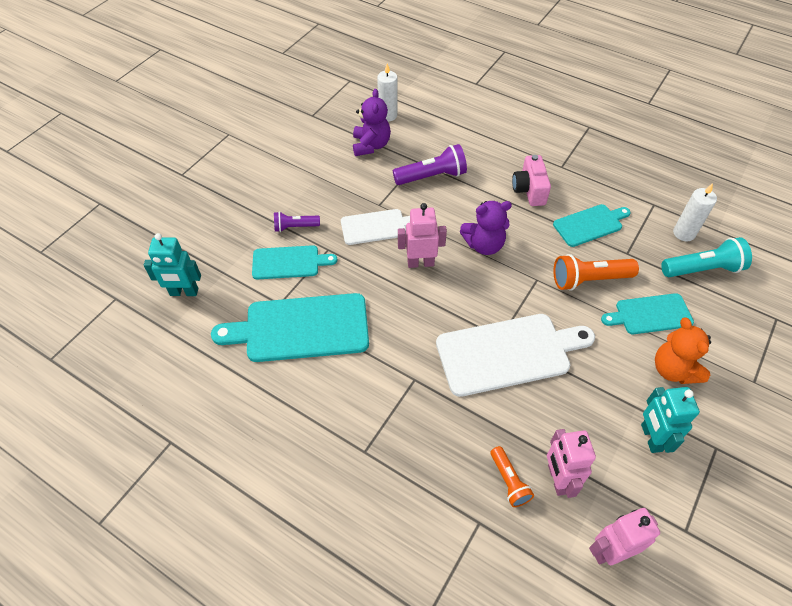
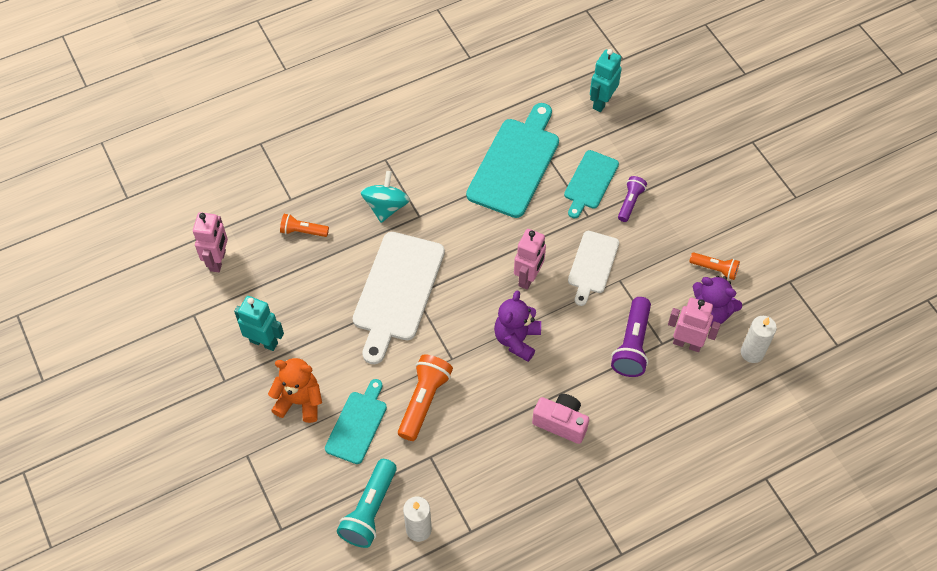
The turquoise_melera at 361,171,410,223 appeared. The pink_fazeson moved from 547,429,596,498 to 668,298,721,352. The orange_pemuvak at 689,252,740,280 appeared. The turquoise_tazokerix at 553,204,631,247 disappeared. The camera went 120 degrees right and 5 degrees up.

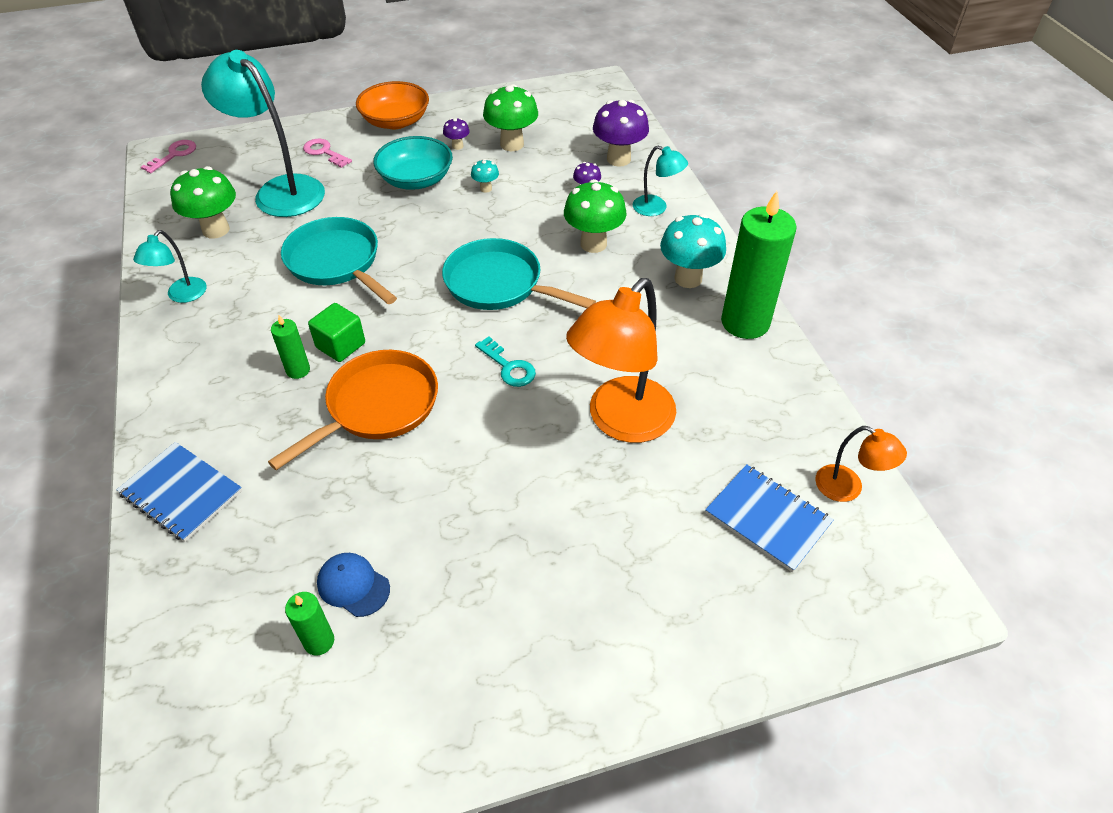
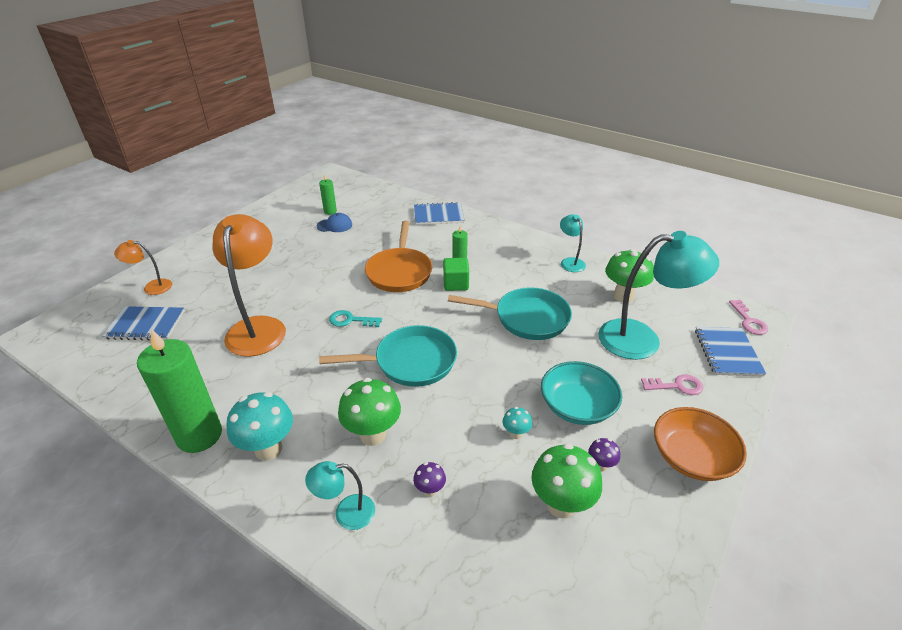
The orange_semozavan moved from 815,426,907,502 to 114,240,172,295. The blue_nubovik at 695,327,766,377 appeared. The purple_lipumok at 593,100,649,167 disappeared. The camera went 140 degrees right and 10 degrees down.

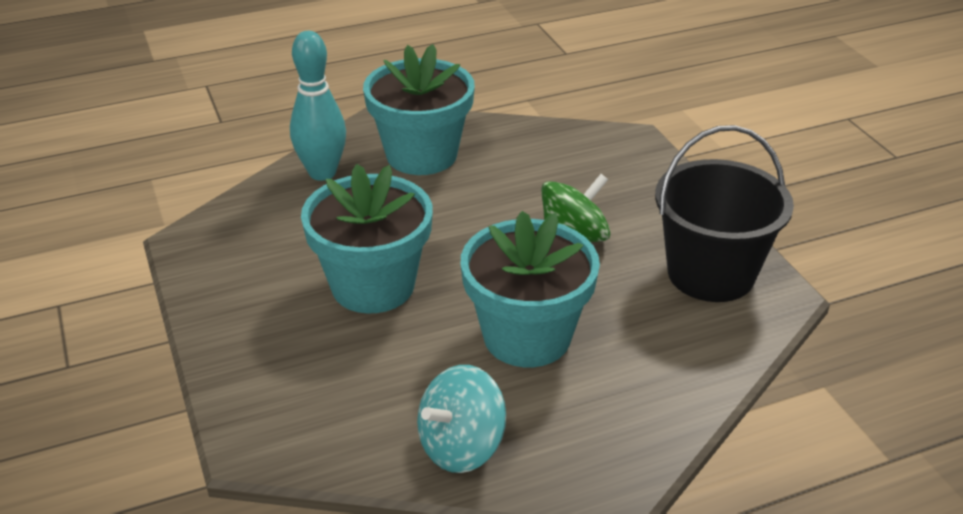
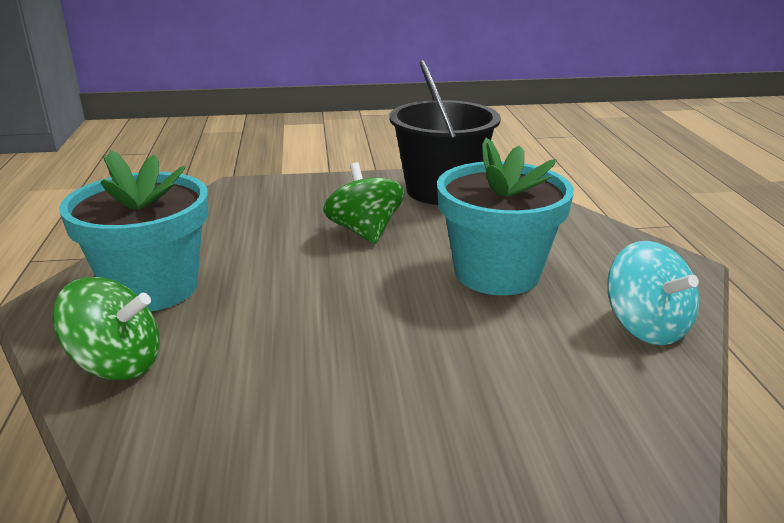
The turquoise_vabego at 290,31,346,181 was replaced by the green_melera at 52,277,159,380. The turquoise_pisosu at 301,164,433,314 disappeared. The camera went 75 degrees left and 10 degrees down.

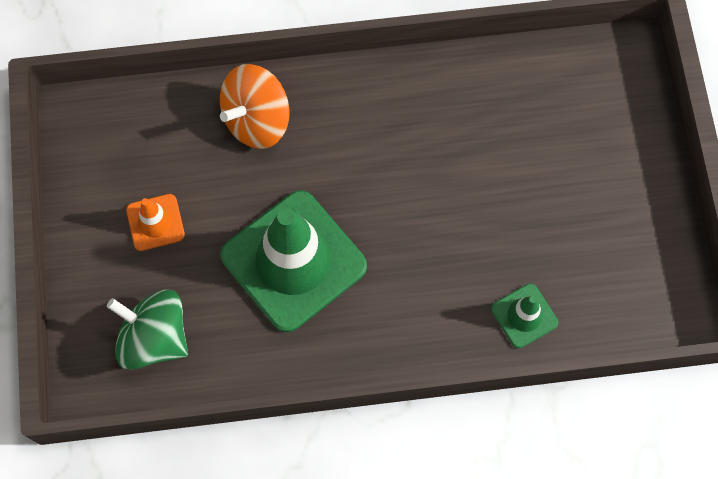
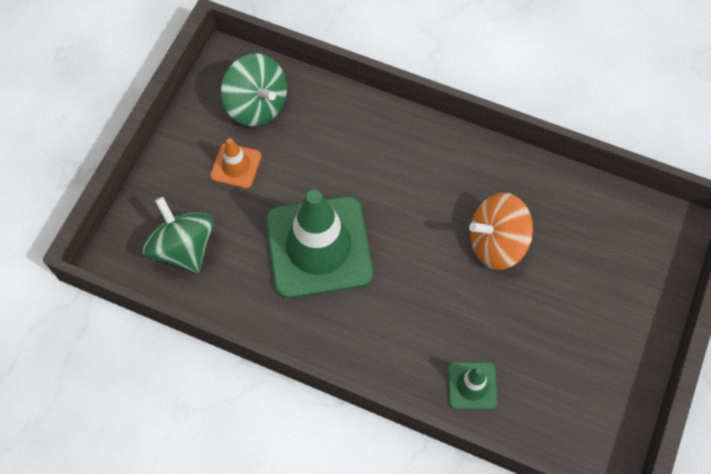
The green_melera at 221,54,287,126 appeared. The orange_melera moved from 220,64,289,149 to 469,193,533,270. The camera went 30 degrees right and 5 degrees down.

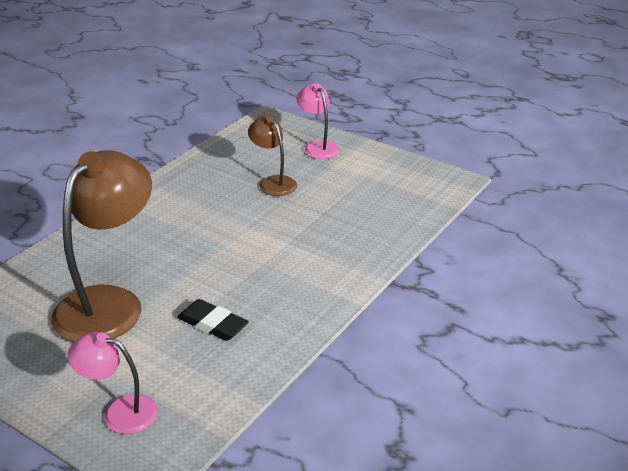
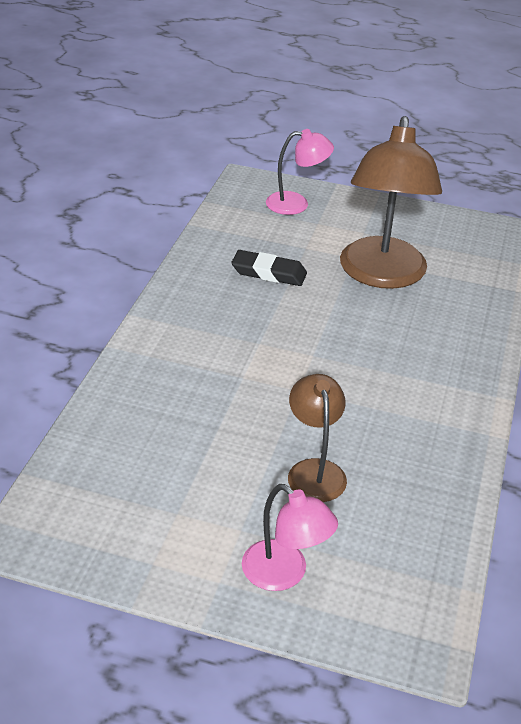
The brown_semozavan at 248,116,297,196 turned 135 degrees counterclockwise. The camera went 160 degrees right and 5 degrees up.

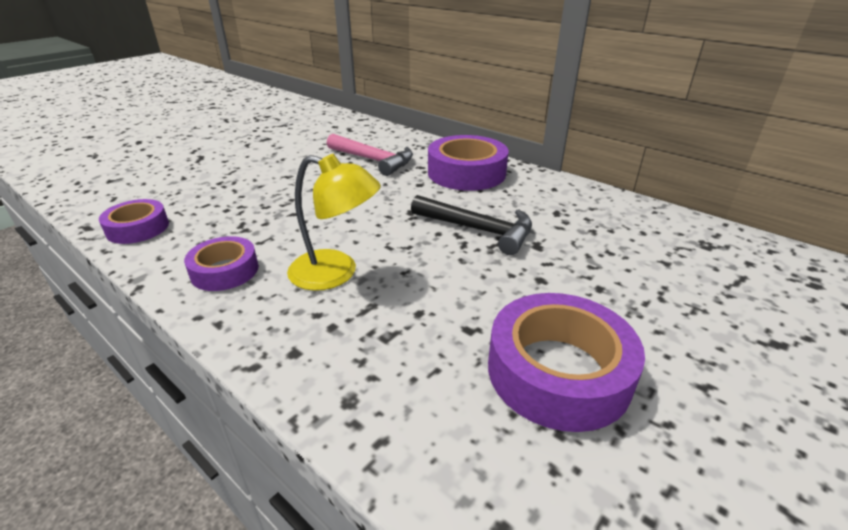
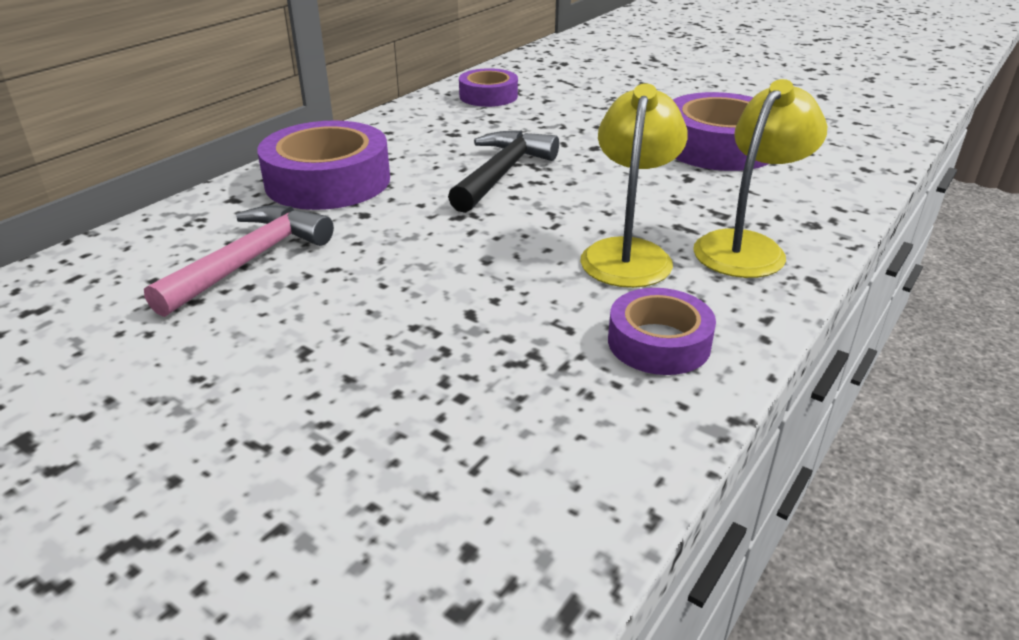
The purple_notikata moved from 99,199,169,244 to 459,68,518,107. The yellow_semozavan at 693,79,827,278 appeared. The camera went 95 degrees left and 0 degrees up.

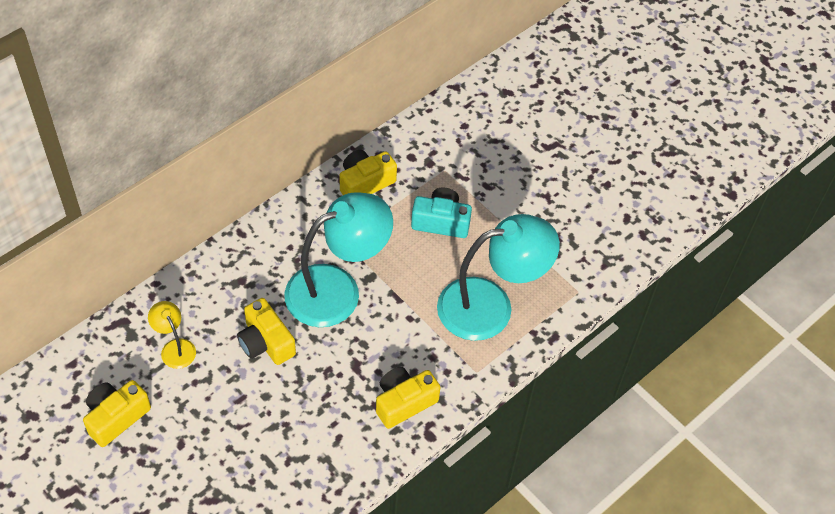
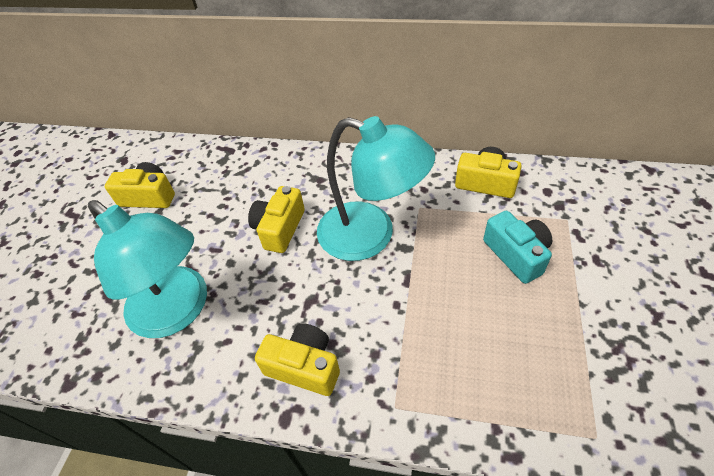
The turquoise_semozavan moved from 437,214,560,341 to 88,200,207,338. The yellow_semozavan at 148,301,196,369 disappeared. The camera went 60 degrees right and 5 degrees down.

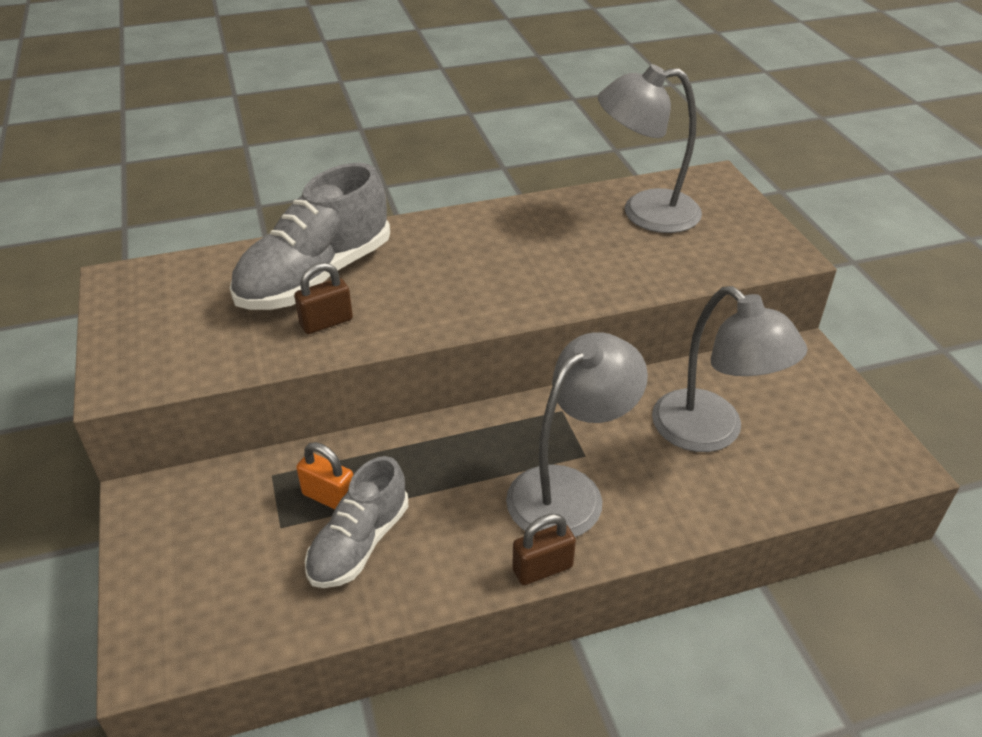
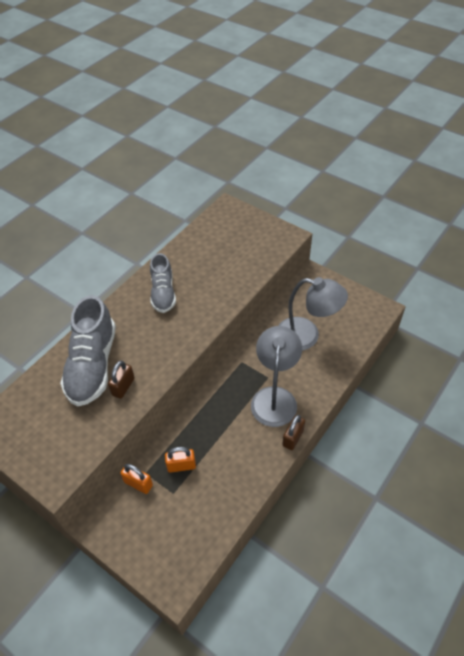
The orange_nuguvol at 120,464,153,494 appeared. The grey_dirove moved from 305,456,408,588 to 150,253,176,313. The grey_semozavan at 598,64,702,233 disappeared. The camera went 35 degrees left and 10 degrees up.

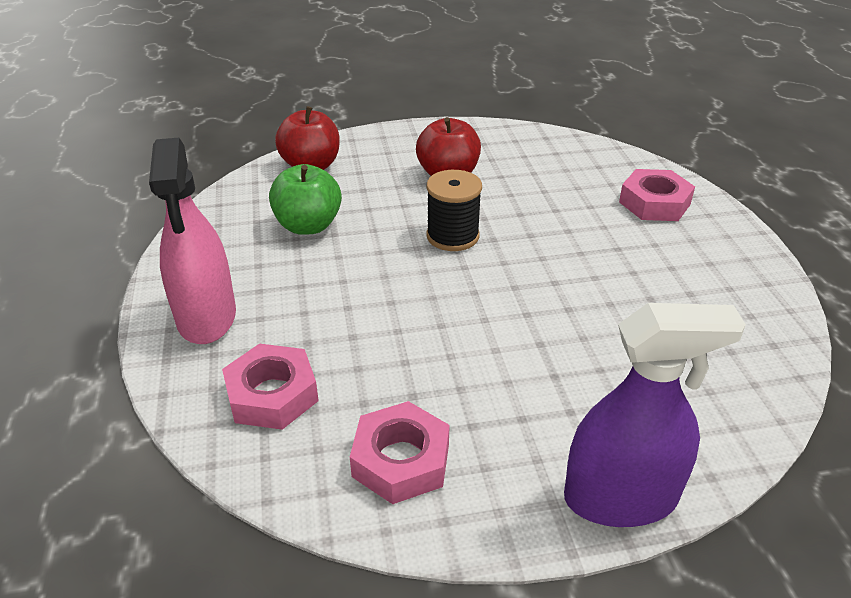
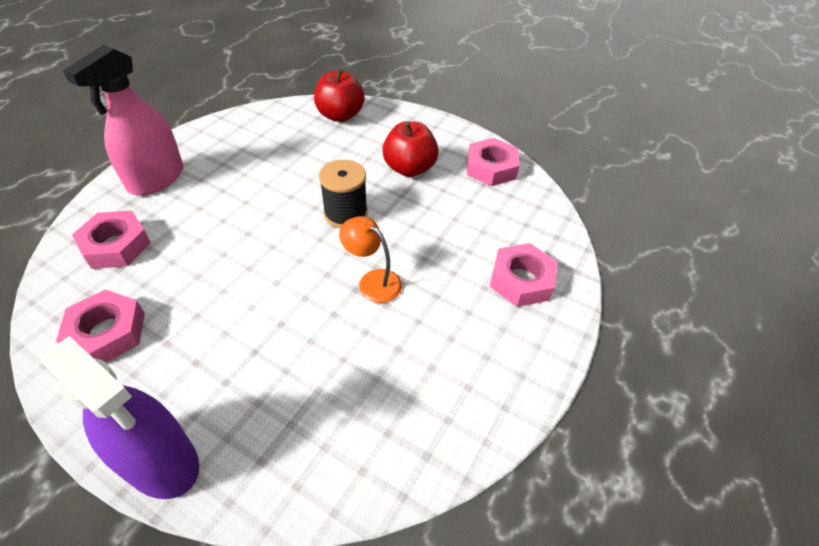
The orange_semozavan at 339,216,402,303 appeared. The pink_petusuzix at 467,138,519,186 appeared. The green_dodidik at 269,164,342,235 disappeared. The camera went 40 degrees right and 10 degrees up.

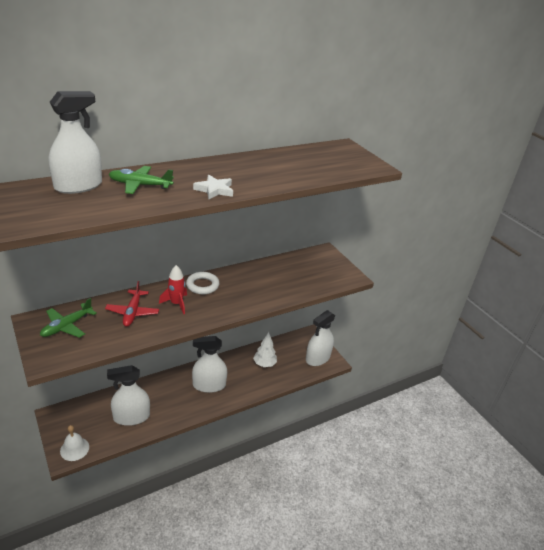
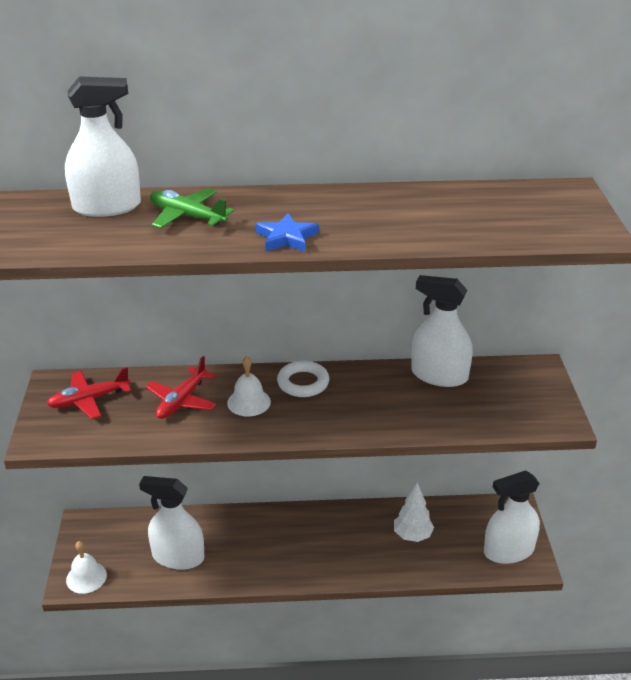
The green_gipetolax at 40,298,97,338 became the red_gipetolax at 47,367,131,419. The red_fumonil at 159,265,187,314 was replaced by the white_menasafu at 227,356,271,416. The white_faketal at 193,175,233,199 became the blue_faketal at 256,213,319,252. The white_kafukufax moved from 192,336,227,393 to 411,275,473,387. The camera went 30 degrees right and 0 degrees up.

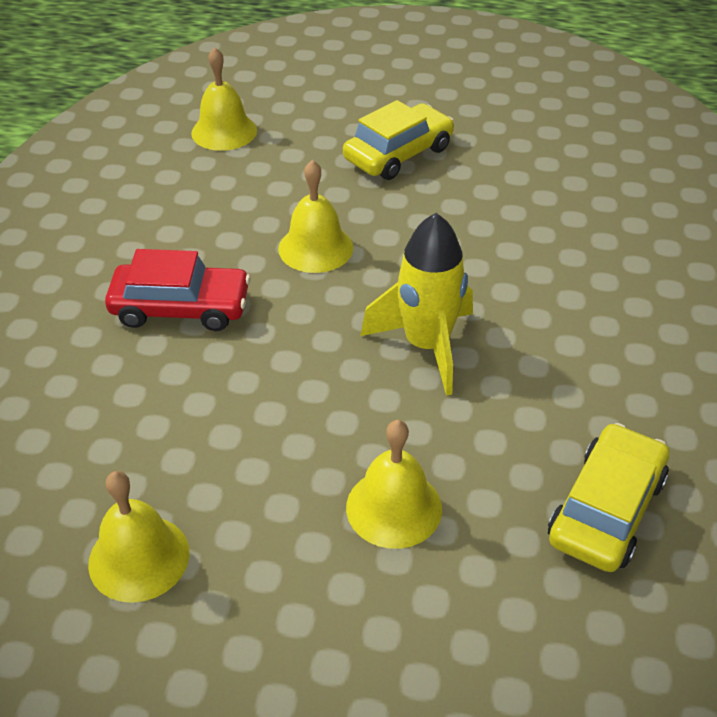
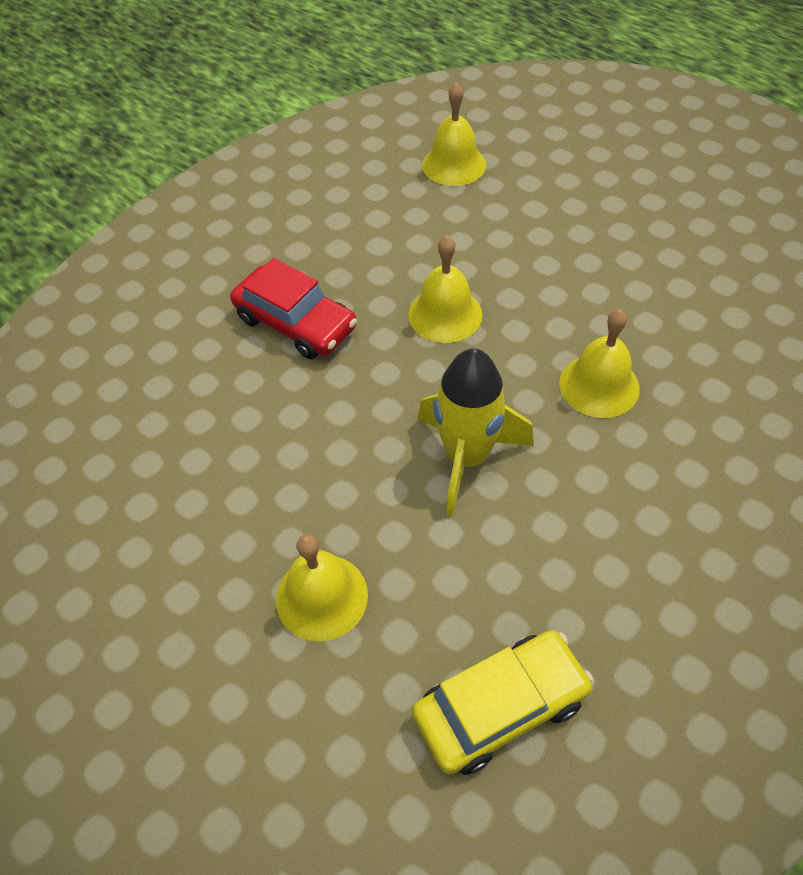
The yellow_menasafu moved from 88,471,189,603 to 559,309,640,418. The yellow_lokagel at 343,100,454,180 disappeared. The camera went 35 degrees right and 10 degrees up.

